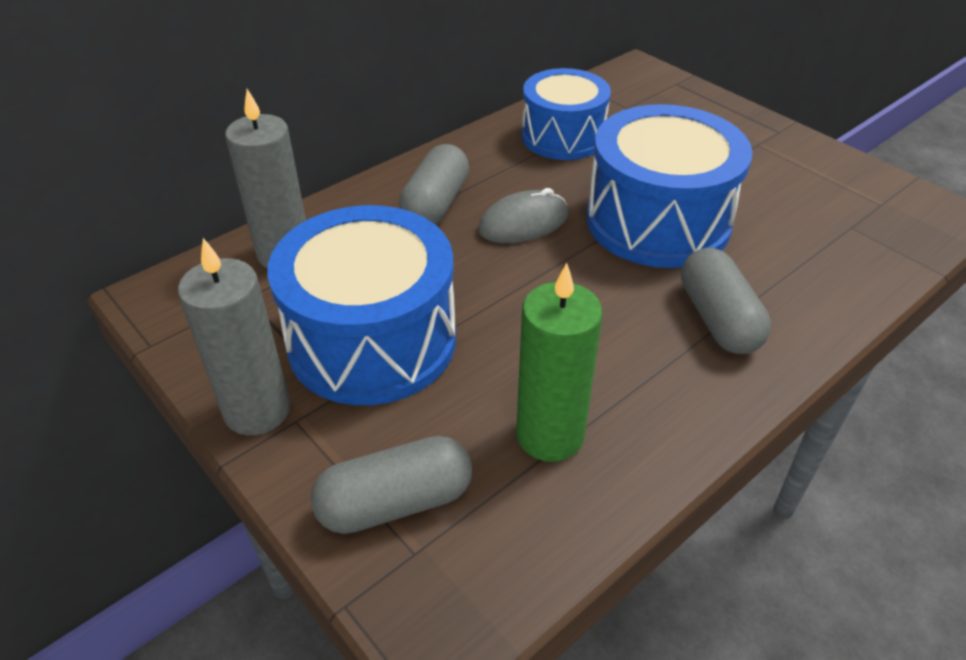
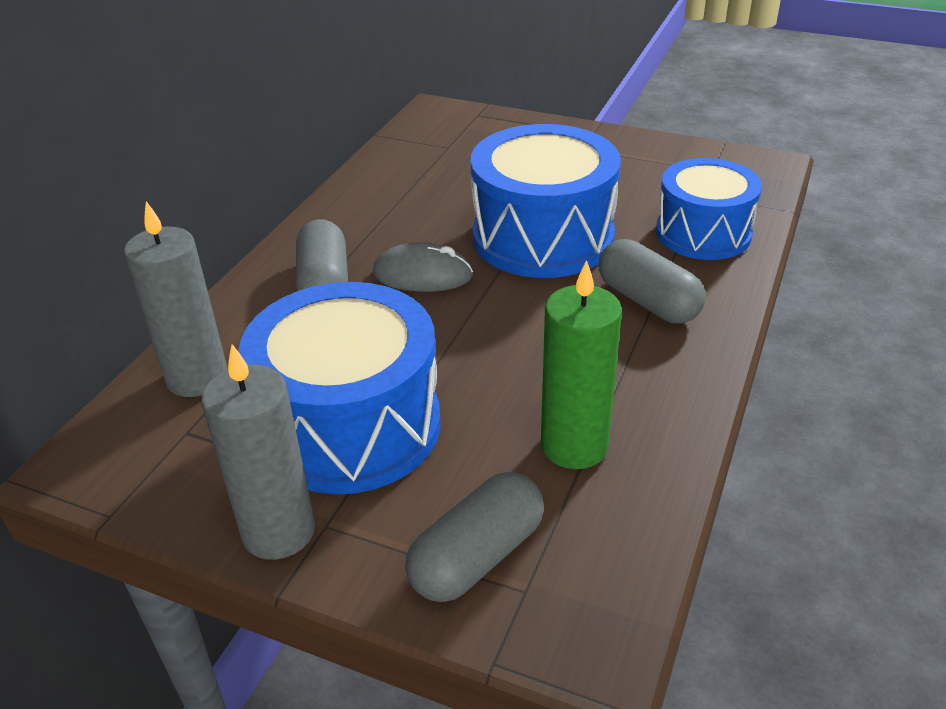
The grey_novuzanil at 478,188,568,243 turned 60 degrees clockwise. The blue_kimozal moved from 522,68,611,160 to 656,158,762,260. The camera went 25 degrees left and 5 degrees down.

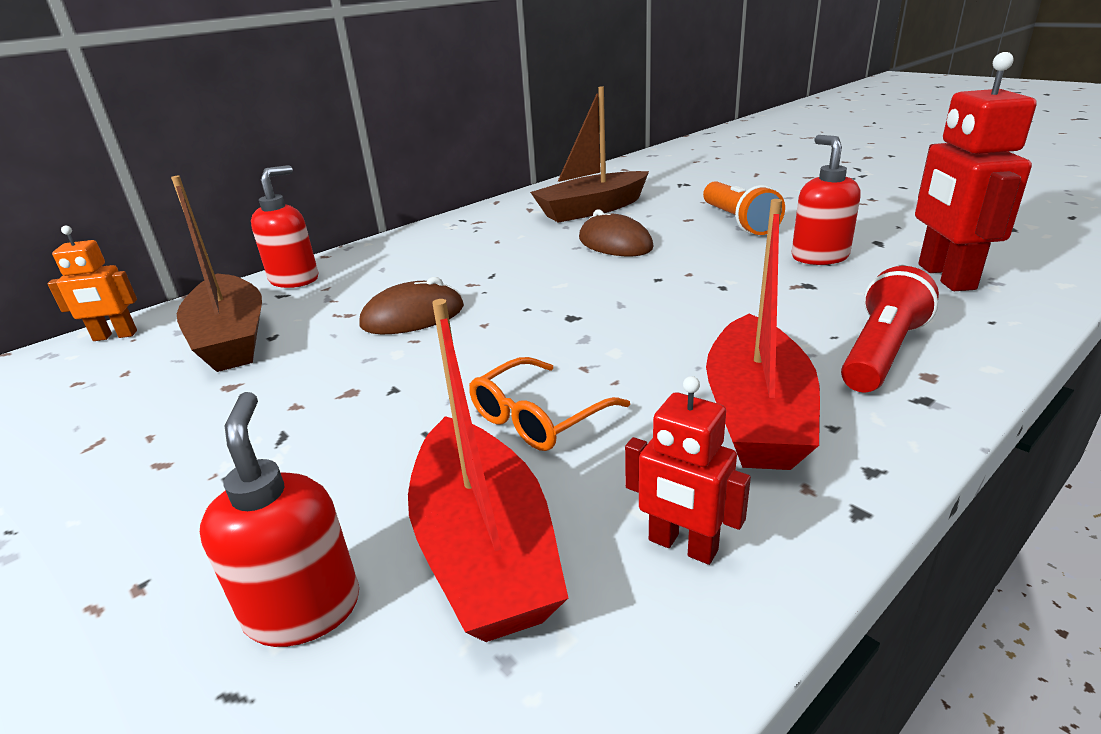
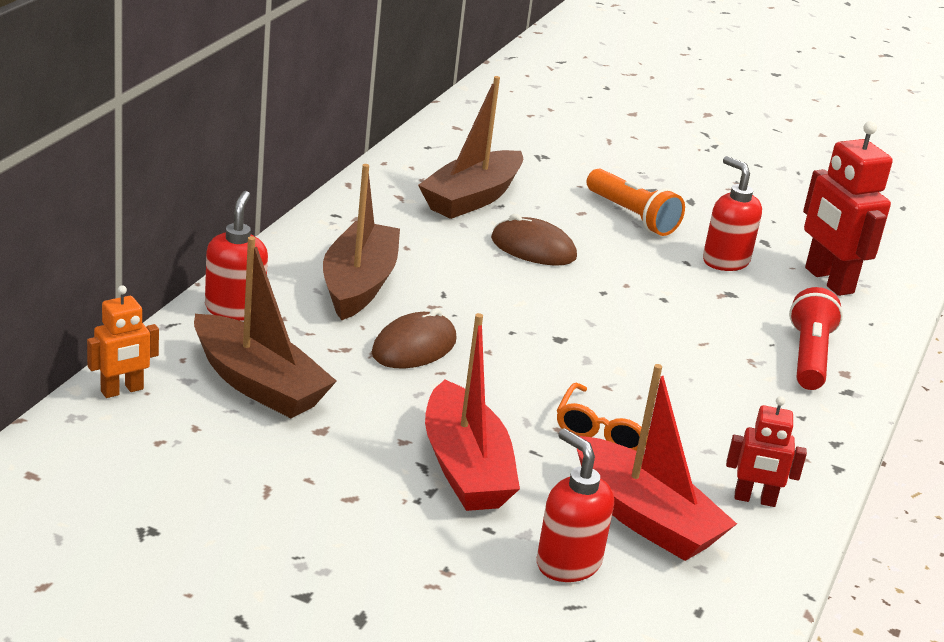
The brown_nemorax at 323,164,400,320 appeared. The red_nemorax moved from 706,199,820,470 to 425,313,520,511. The camera went 30 degrees left and 0 degrees up.

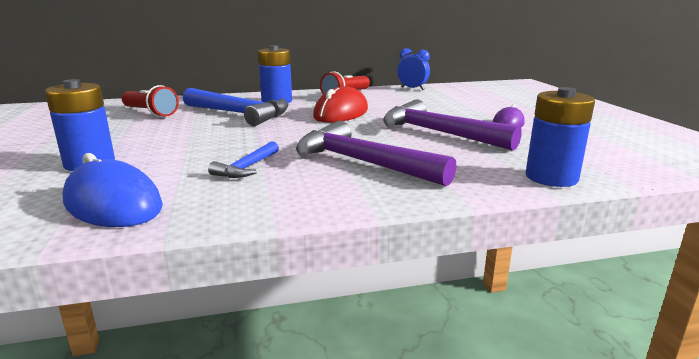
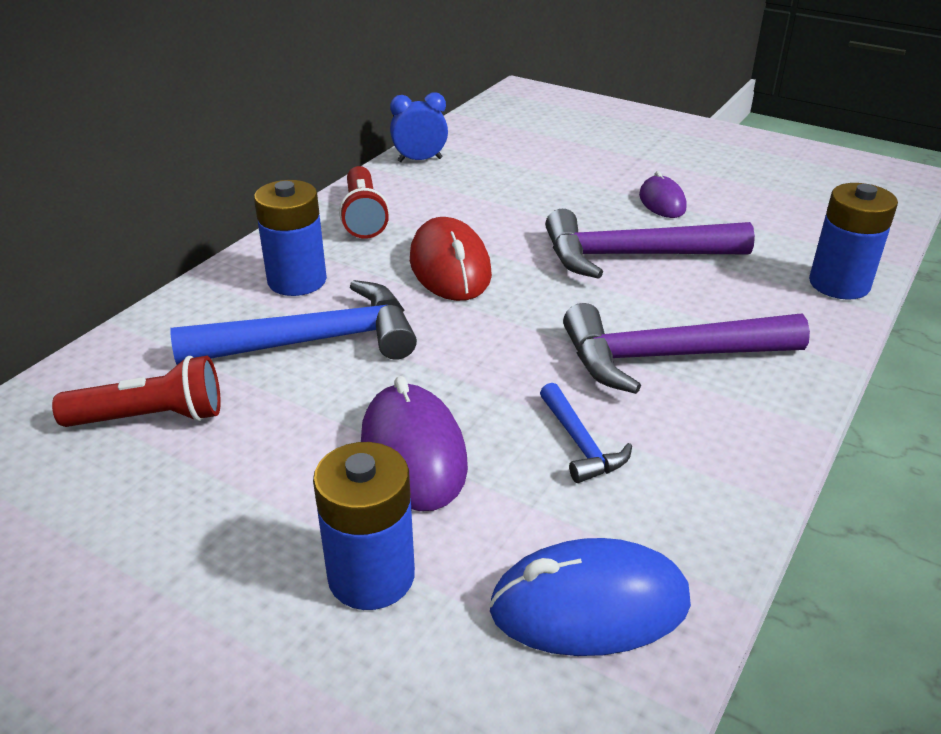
The purple_novuzanil at 361,376,468,511 appeared. The camera went 45 degrees left and 15 degrees up.

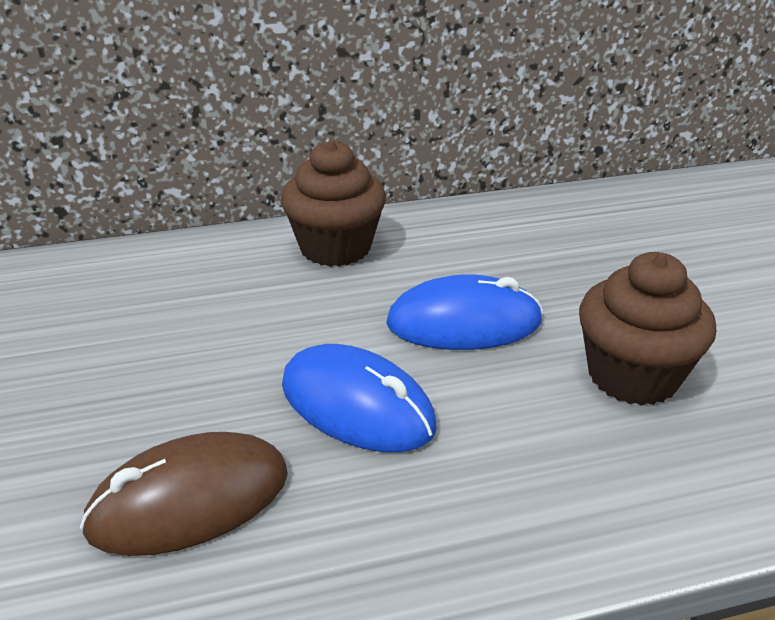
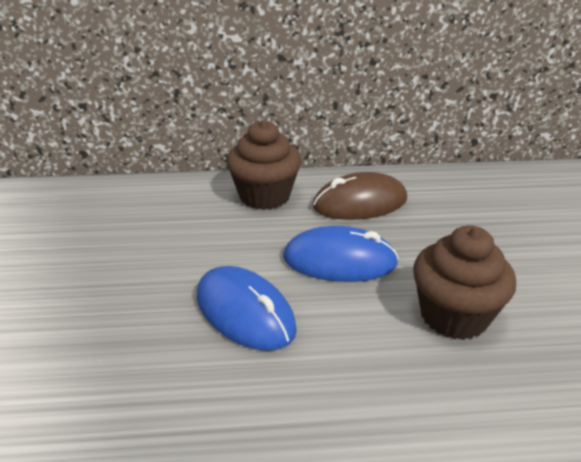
The brown_novuzanil moved from 80,432,288,556 to 313,172,407,220. The camera went 10 degrees right and 0 degrees up.

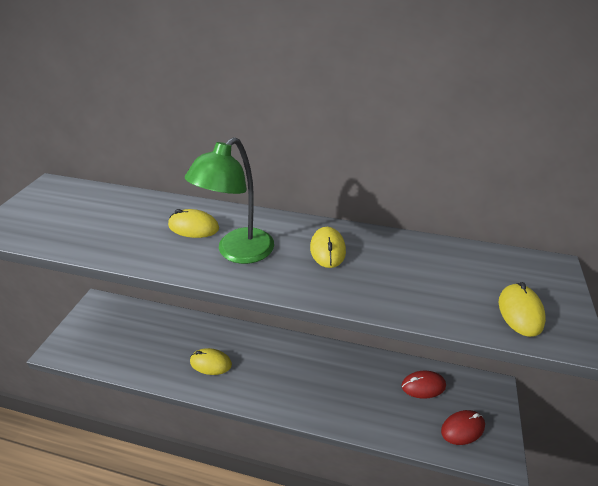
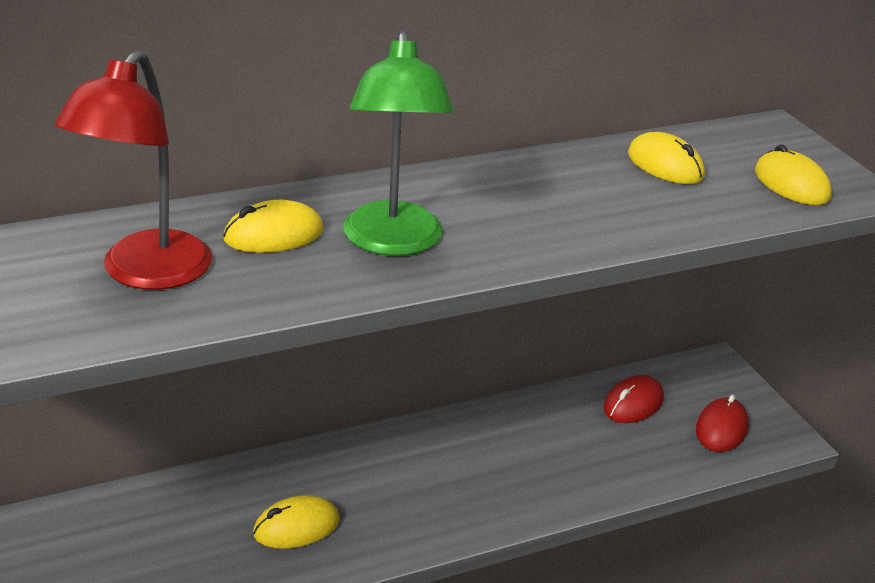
The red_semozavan at 55,50,212,290 appeared. The yellow_novuzanil moved from 310,227,346,268 to 628,132,705,184. The camera went 40 degrees left and 5 degrees down.

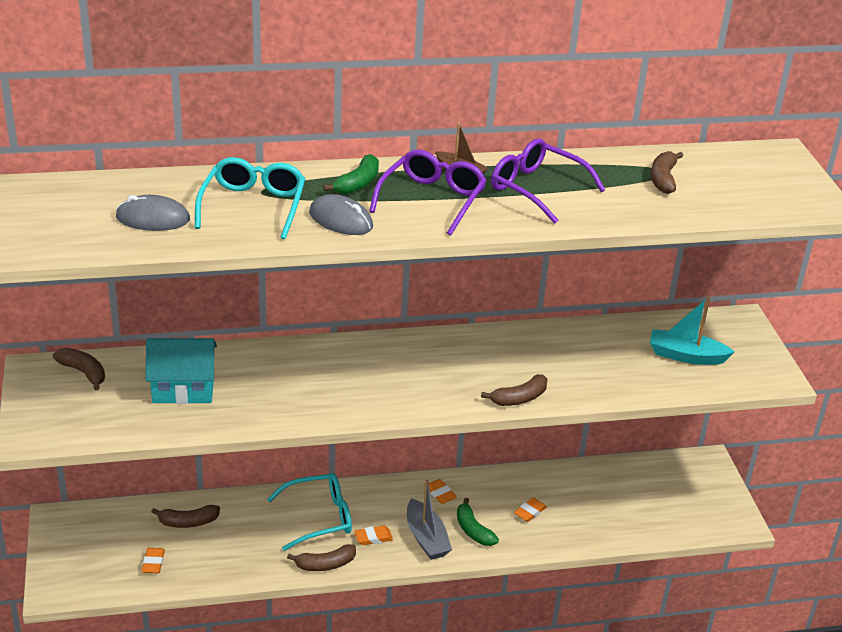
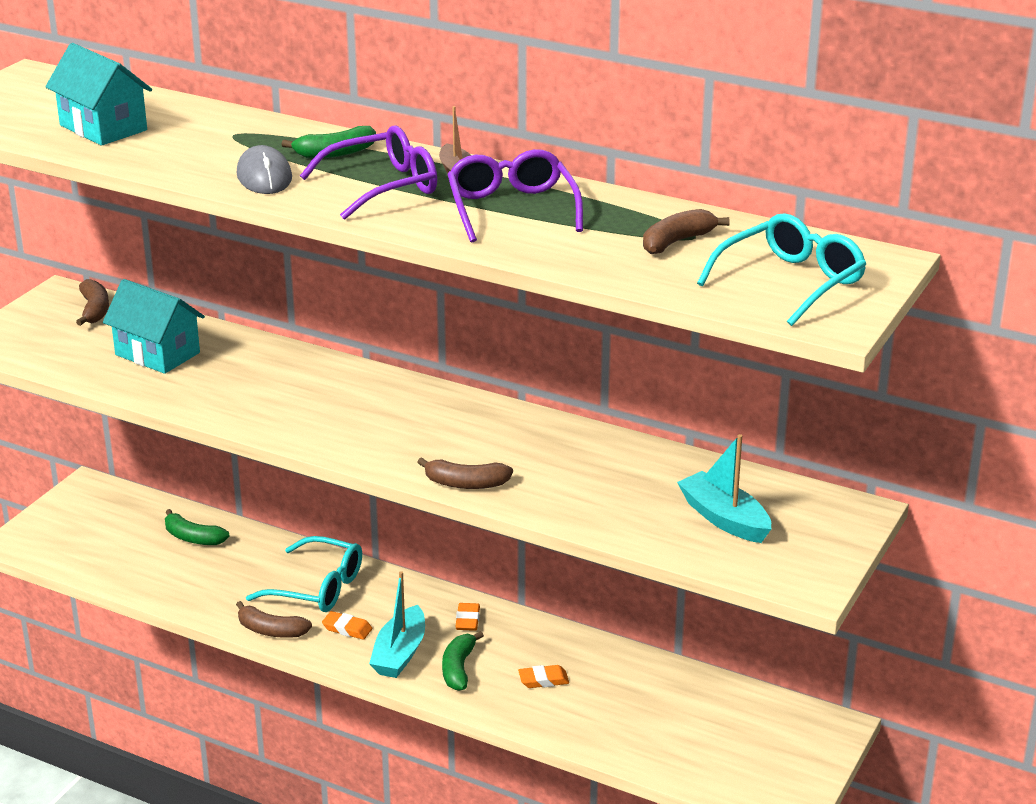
The grey_novuzanil at 116,195,190,231 was replaced by the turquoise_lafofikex at 45,43,152,146. The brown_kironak at 151,505,220,528 became the green_kironak at 165,509,229,545. The grey_nemorax at 407,479,452,560 became the turquoise_nemorax at 369,571,425,678. The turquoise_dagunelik moved from 195,157,305,239 to 697,213,866,326. The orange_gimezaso at 142,548,165,573 disappeared. The camera went 40 degrees right and 5 degrees down.

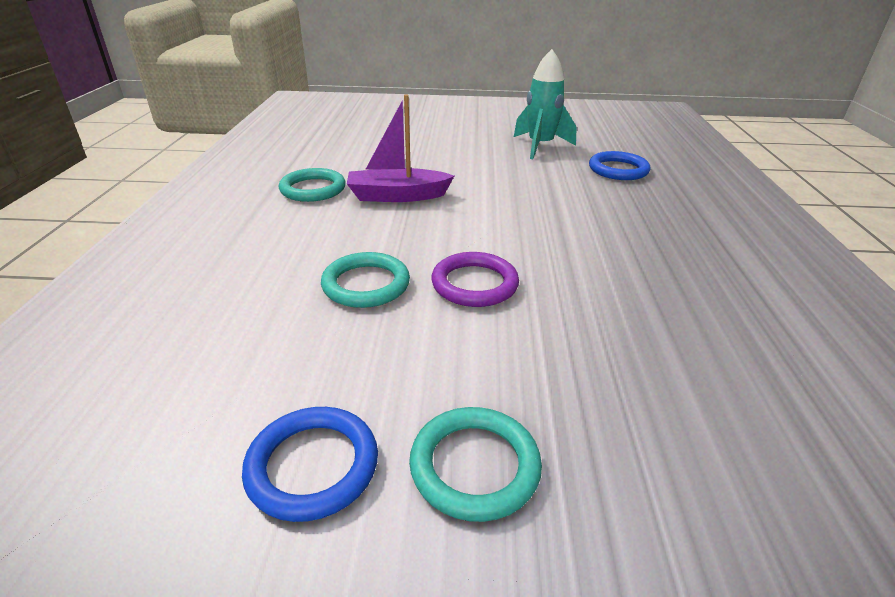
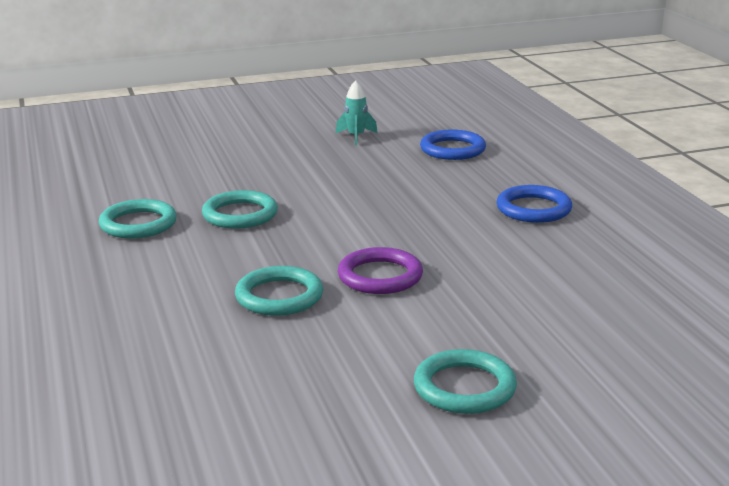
The purple_nemorax at 347,95,454,202 was replaced by the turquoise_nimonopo at 202,190,278,229. The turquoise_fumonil at 514,49,577,159 changed to 0.56 times the size. The blue_nimonopo moved from 242,407,378,522 to 496,185,572,223. The camera went 20 degrees left and 10 degrees down.

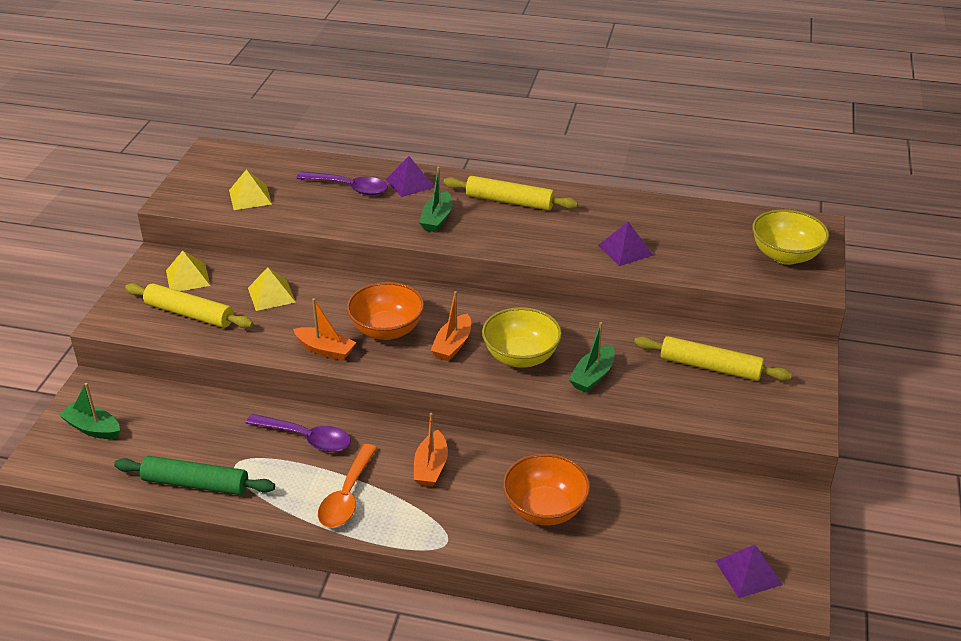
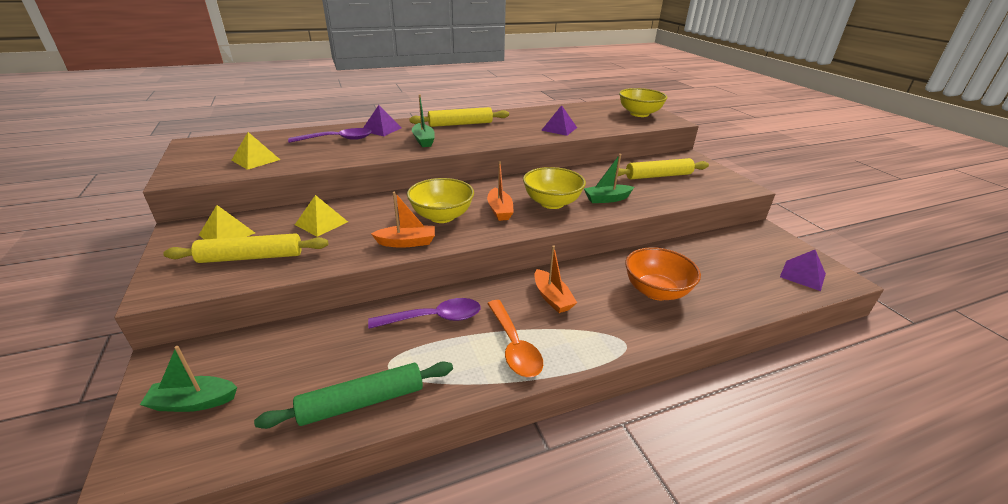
The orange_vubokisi at 347,282,424,340 became the yellow_vubokisi at 407,178,474,223. The green_nemorax at 569,322,615,393 turned 75 degrees clockwise. The camera went 35 degrees left and 5 degrees down.

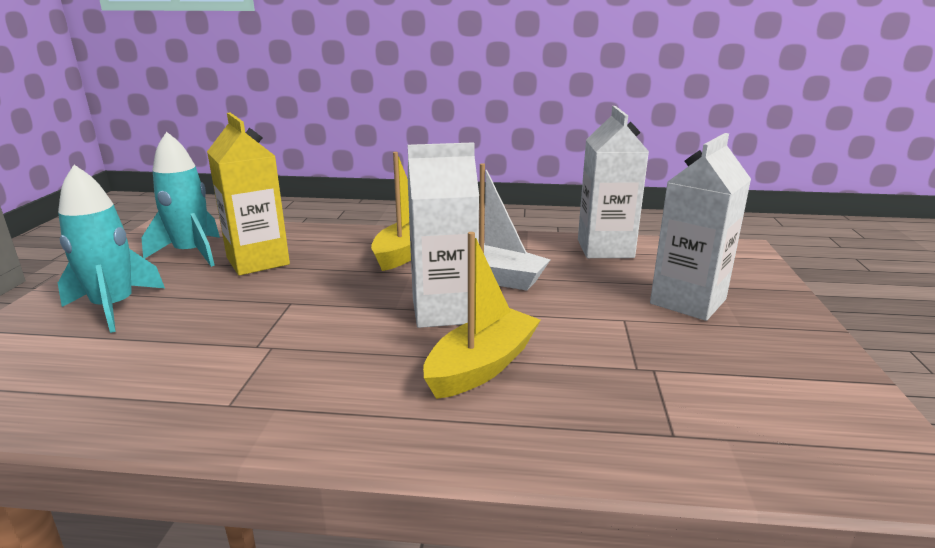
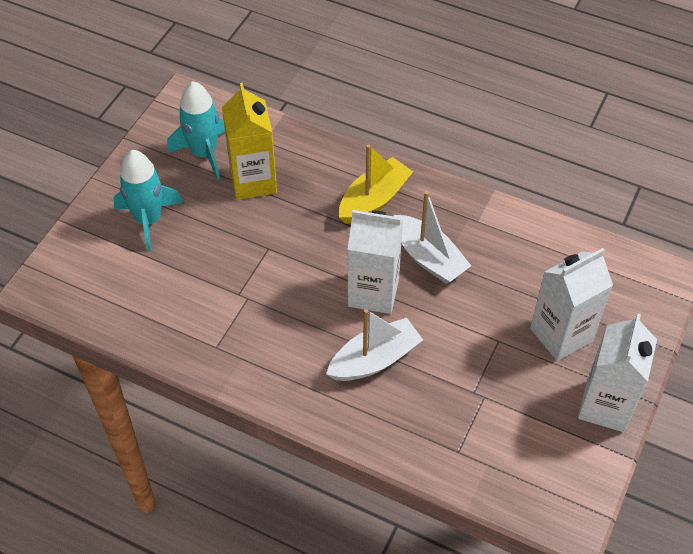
The yellow_nemorax at 423,232,541,399 became the white_nemorax at 326,309,423,381. The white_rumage moved from 578,106,649,258 to 578,314,657,432. The camera went 20 degrees right and 30 degrees up.

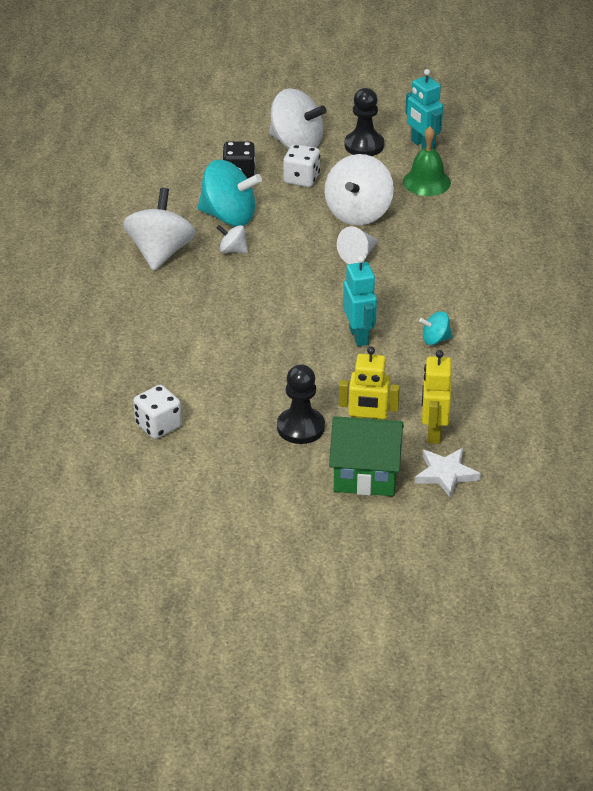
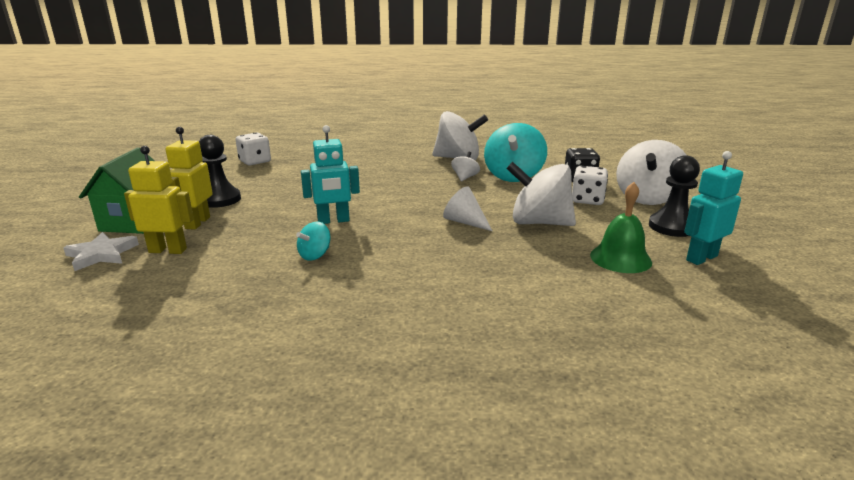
The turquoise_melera at 419,311,453,345 turned 135 degrees counterclockwise. The camera went 90 degrees right and 15 degrees down.

